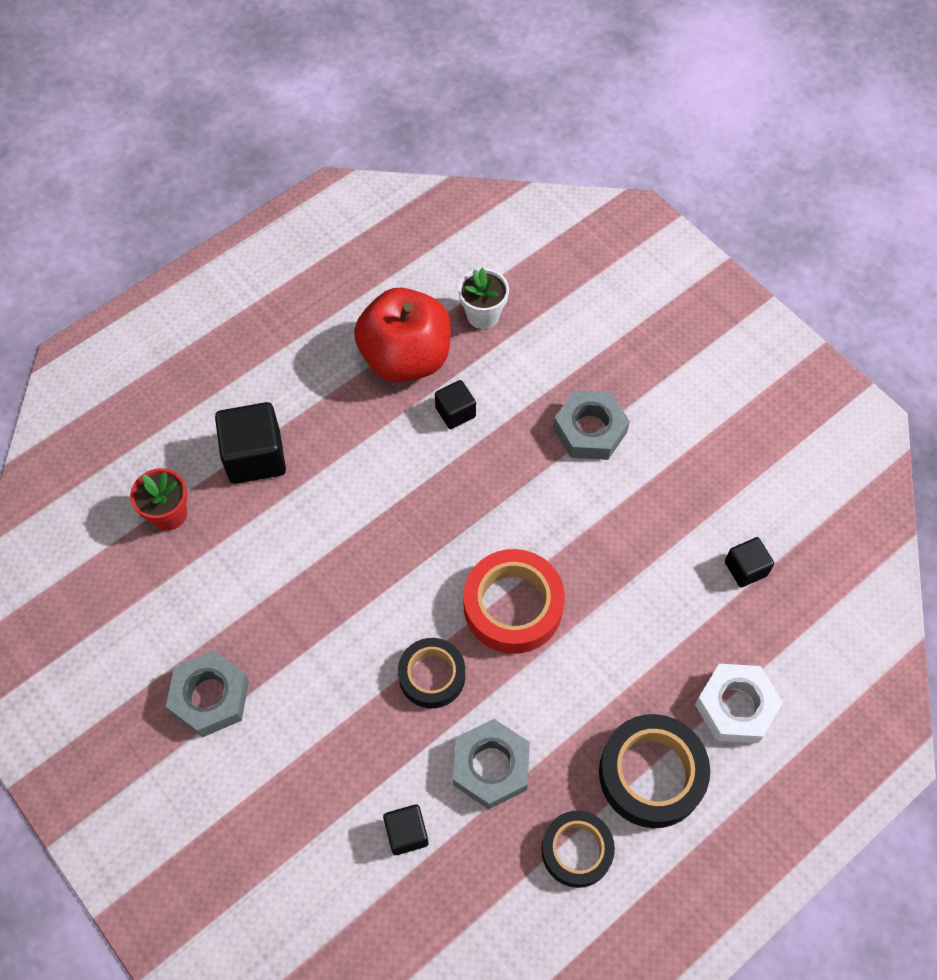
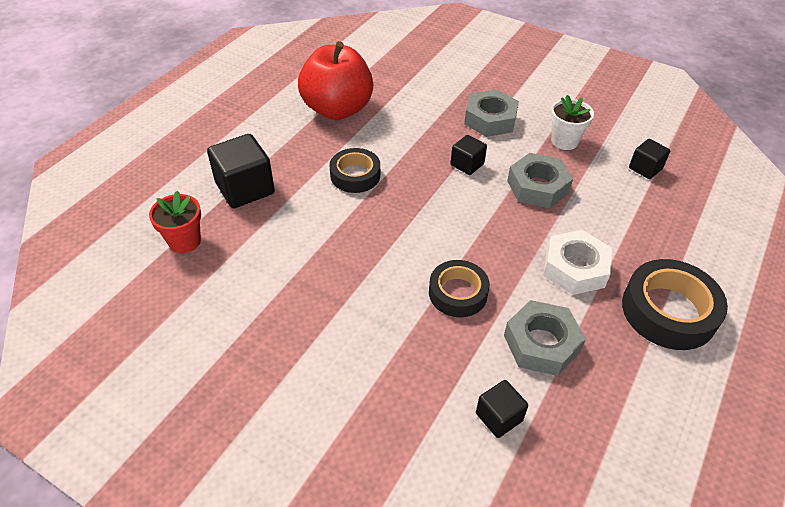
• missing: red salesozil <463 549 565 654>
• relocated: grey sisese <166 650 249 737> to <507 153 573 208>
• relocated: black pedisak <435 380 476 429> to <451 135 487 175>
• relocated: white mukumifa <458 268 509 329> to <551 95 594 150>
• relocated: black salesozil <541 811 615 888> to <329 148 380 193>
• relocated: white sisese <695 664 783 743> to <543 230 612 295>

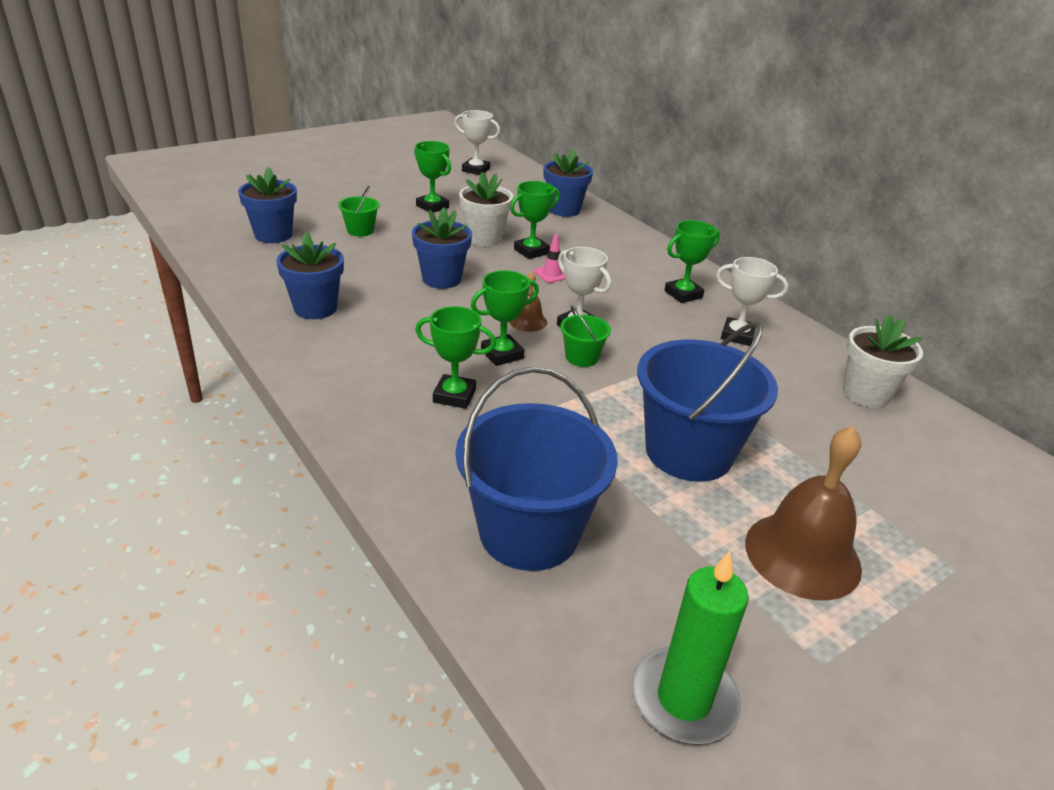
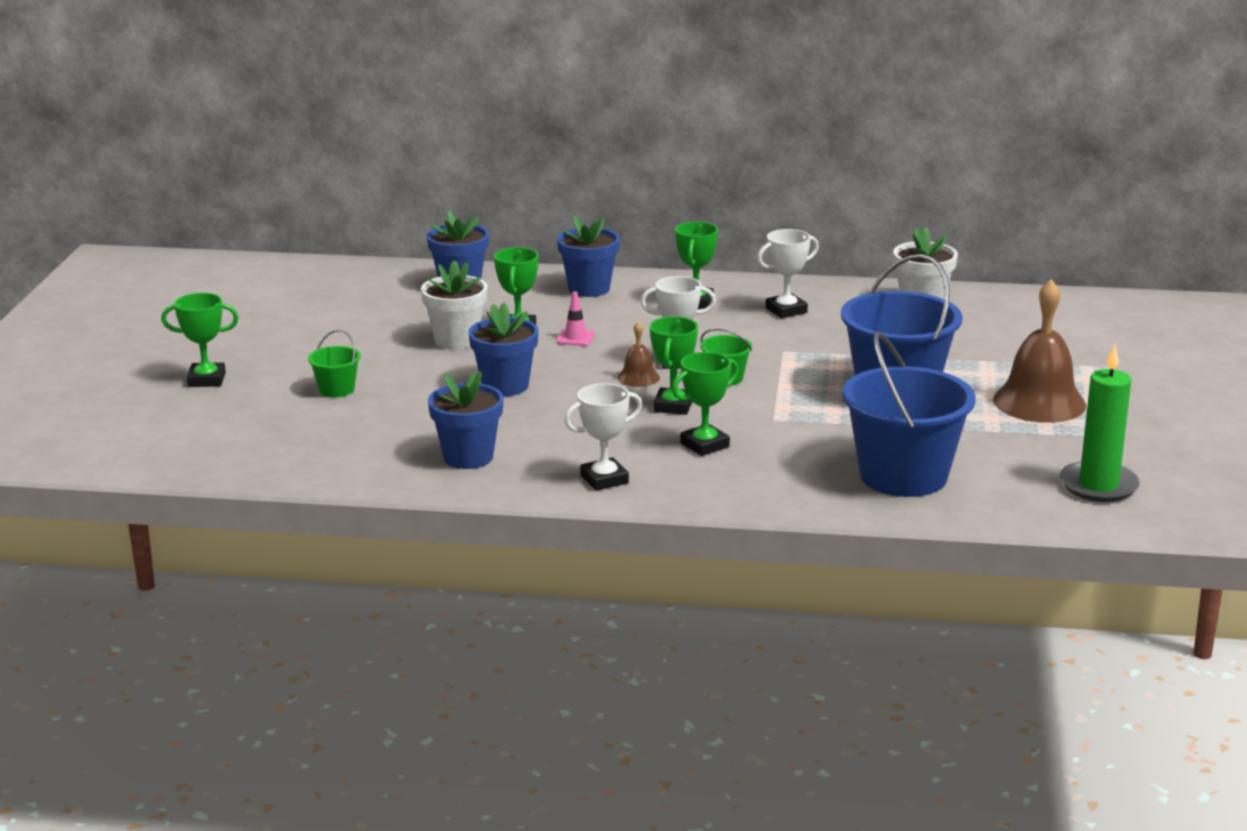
• relocated: blue mukumifa <238 167 297 243> to <557 216 620 297>
• relocated: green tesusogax <414 141 451 213> to <161 293 239 387>
• relocated: white tesusogax <454 110 500 175> to <564 383 643 491>

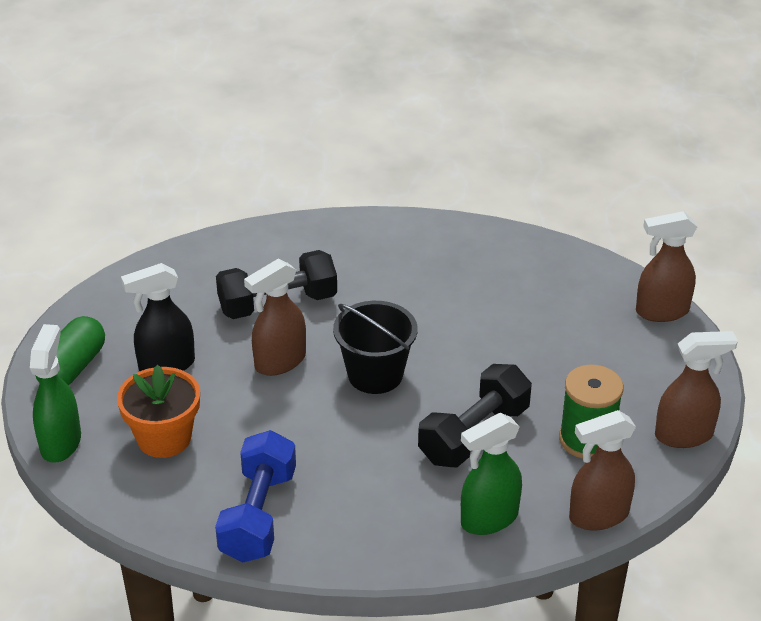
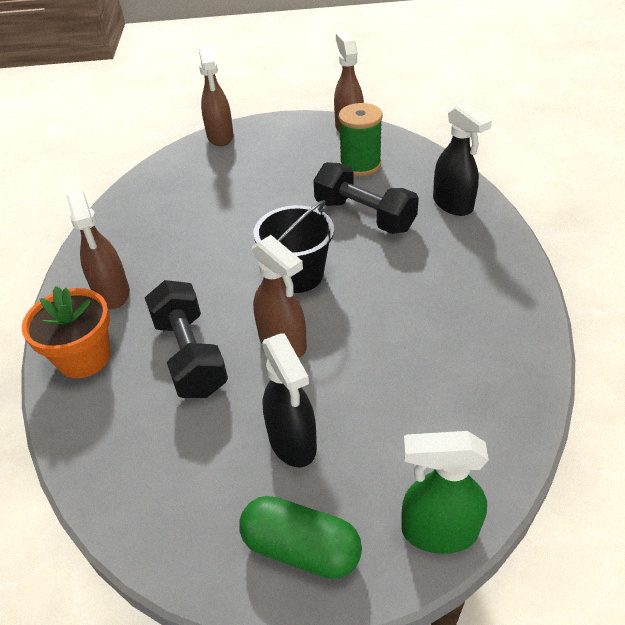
• missing: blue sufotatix <215 430 296 562>
• relocated: orange mukumifa <117 365 200 458> to <22 286 111 378>
• relocated: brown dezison <569 410 636 531> to <67 190 130 309>
• colour: green dezison <461 413 522 535> to black dezison <433 102 492 216>

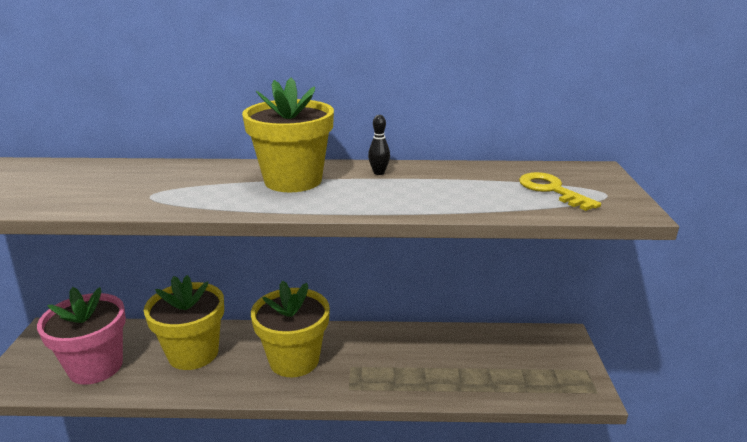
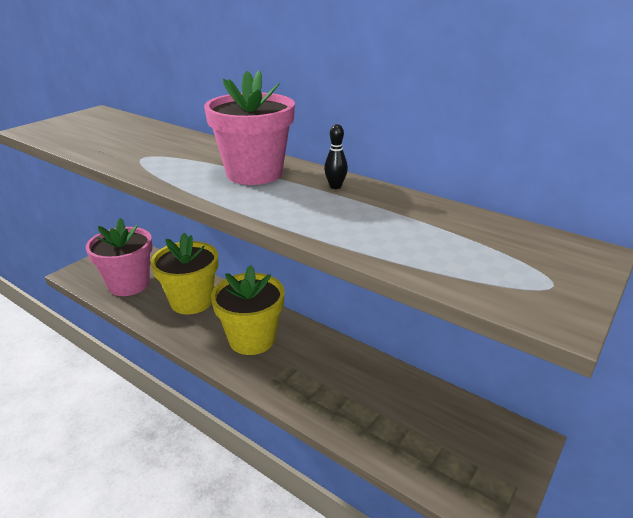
• missing: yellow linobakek <519 172 601 211>
• colour: yellow mukumifa <242 78 334 192> to pink mukumifa <204 70 295 185>

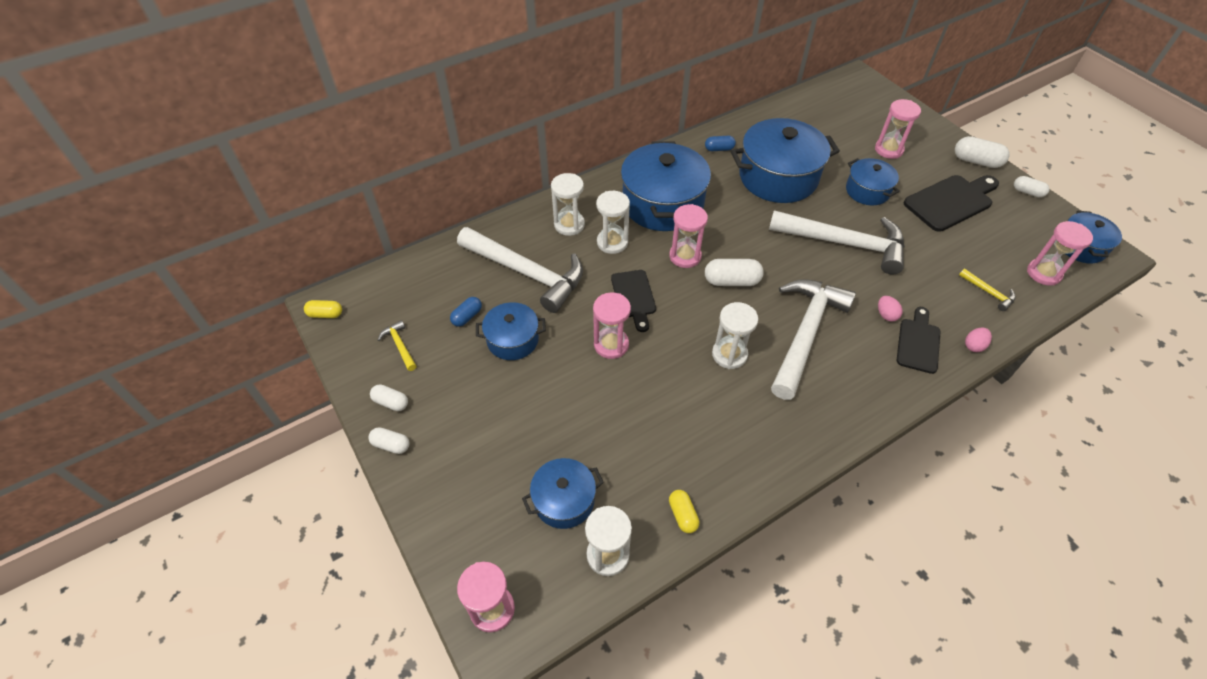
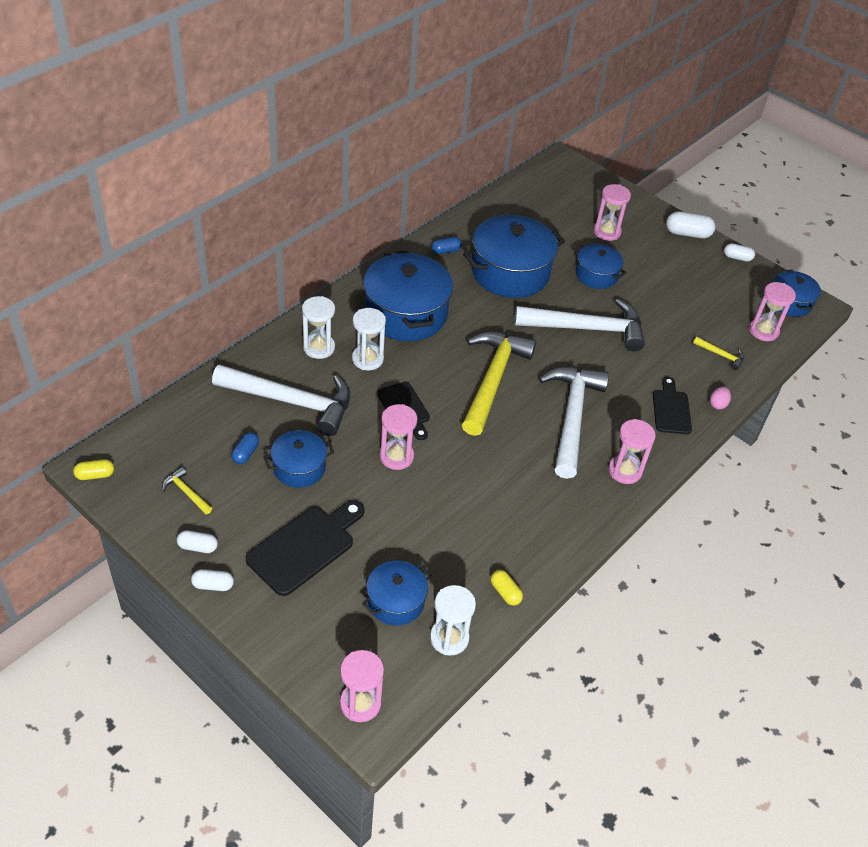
• missing: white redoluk <712 302 758 369>
• missing: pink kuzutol <878 296 903 322>
• relocated: pink redoluk <669 204 708 268> to <608 419 656 484>
• relocated: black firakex <904 175 999 232> to <246 500 364 596>
• exchanged: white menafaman <705 259 764 286> to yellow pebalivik <462 331 536 436>

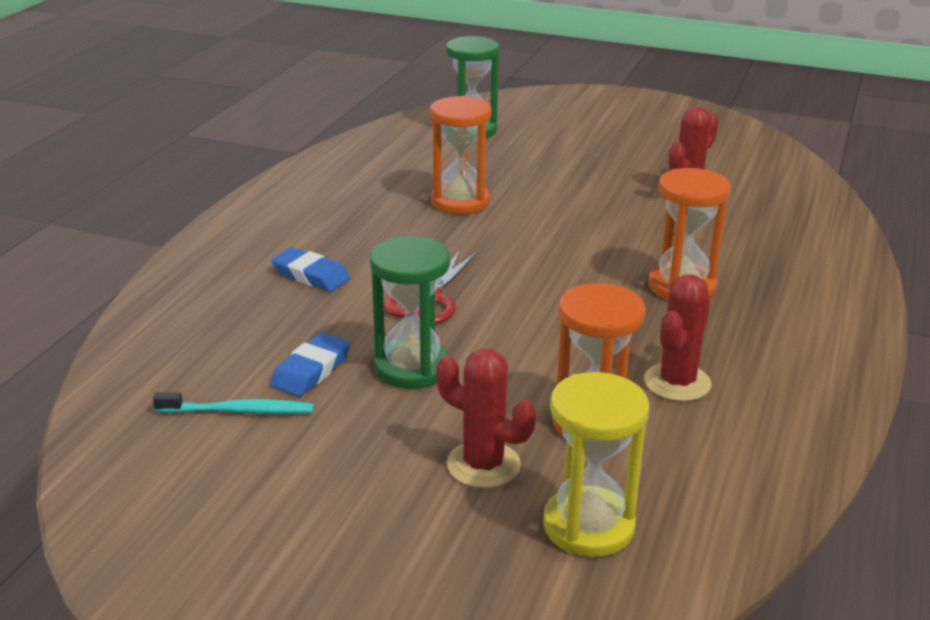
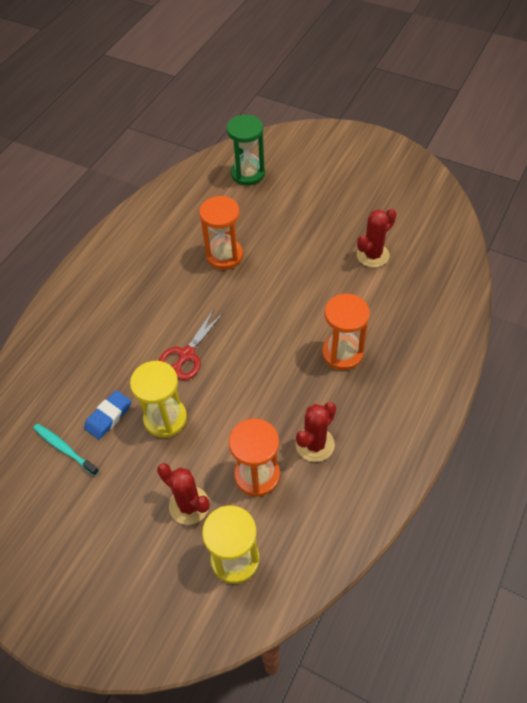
• missing: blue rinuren <271 247 350 292>
• colour: green redoluk <370 236 450 389> to yellow redoluk <130 361 187 438>
• spun: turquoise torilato <153 392 314 414> = <33 424 99 476> 150 degrees counterclockwise

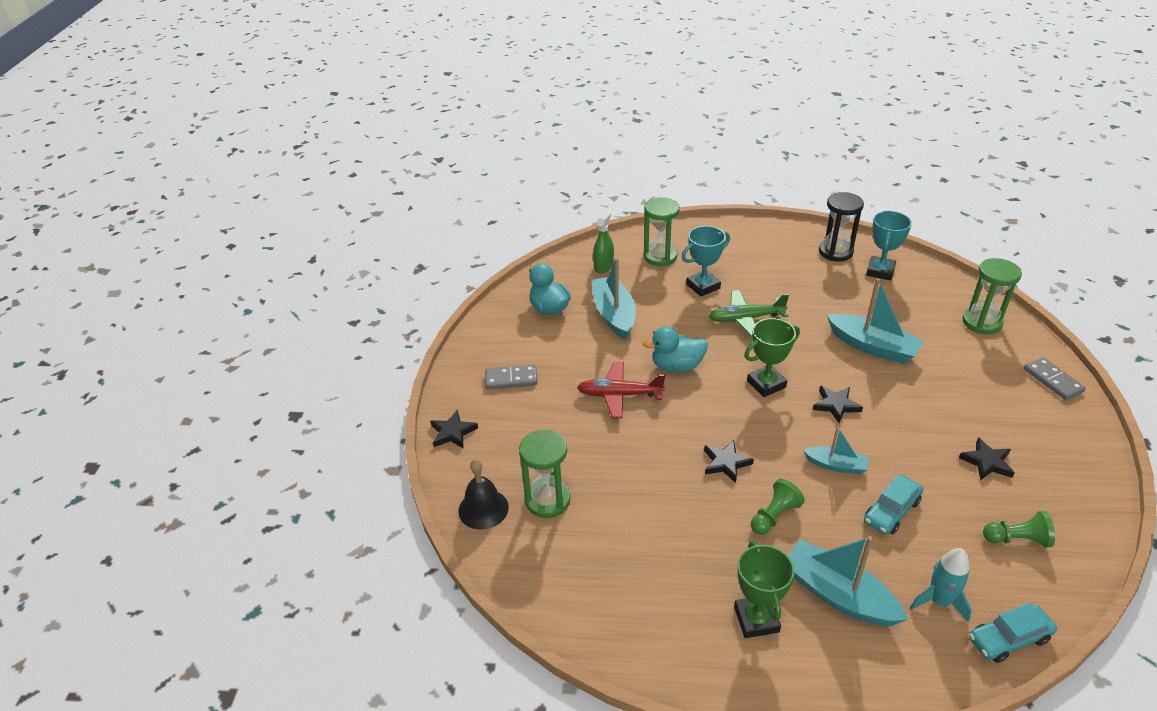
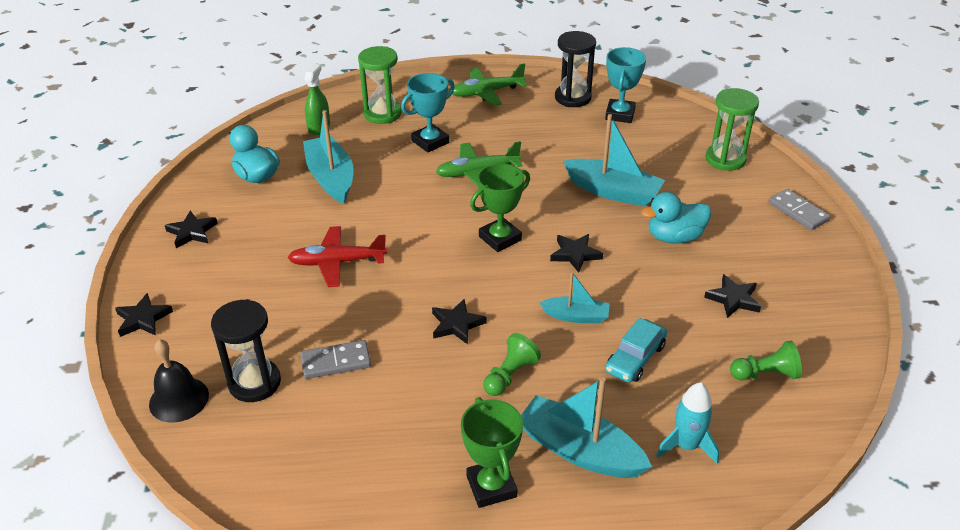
• missing: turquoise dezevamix <969 603 1057 663>
• appeared: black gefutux <165 211 218 248>
• appeared: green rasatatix <452 64 527 106>
• relocated: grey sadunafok <485 365 538 389> to <301 340 371 379>
• relocated: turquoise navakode <643 327 708 372> to <641 192 711 244>
• colour: green redoluk <519 430 570 518> to black redoluk <211 299 281 402>

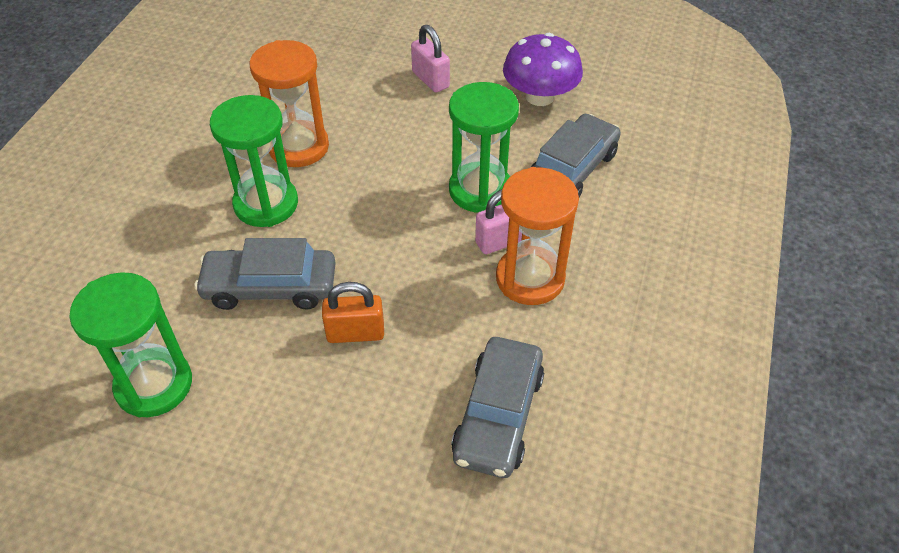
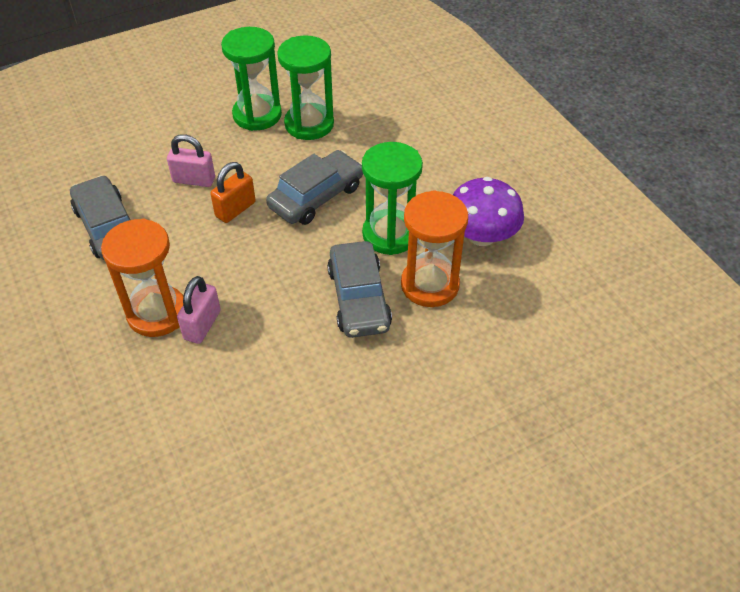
• relocated: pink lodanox <411 25 450 93> to <167 134 215 187>
• relocated: green redoluk <449 82 519 213> to <221 27 282 131>
• relocated: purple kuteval <503 33 583 106> to <453 177 524 246>
• relocated: grey dezevamix <531 114 621 197> to <327 241 392 338>

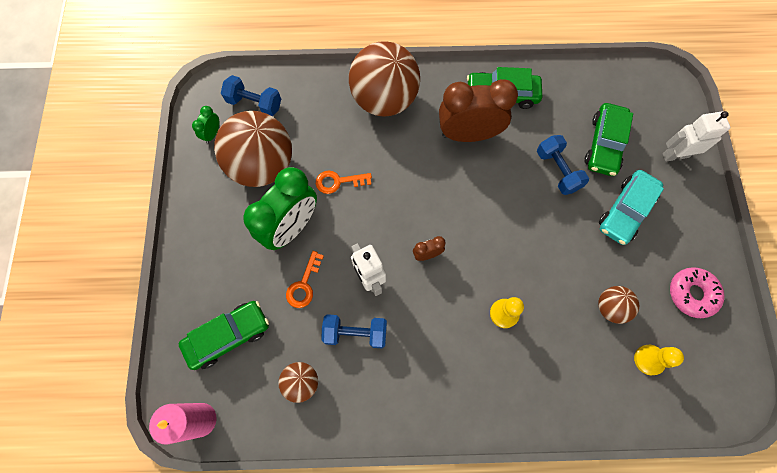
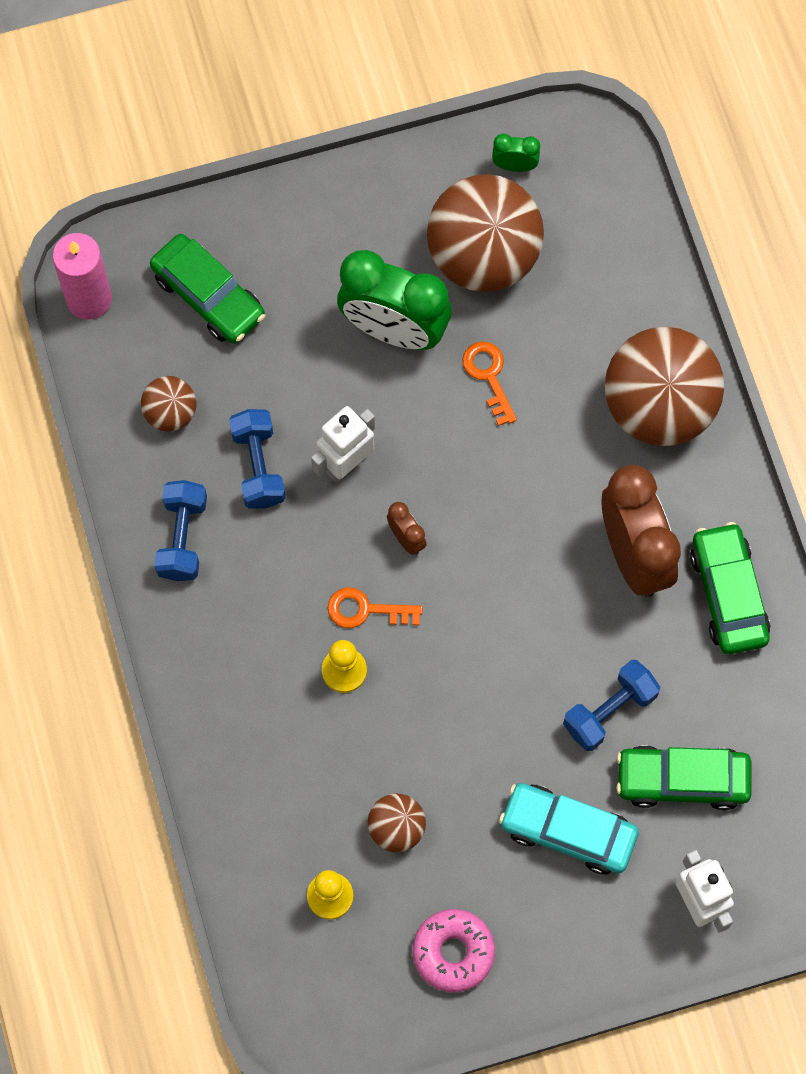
• relocated: blue sufotatix <221 75 281 116> to <154 480 207 581>
• relocated: orange linobakek <286 251 324 308> to <328 587 423 628>

